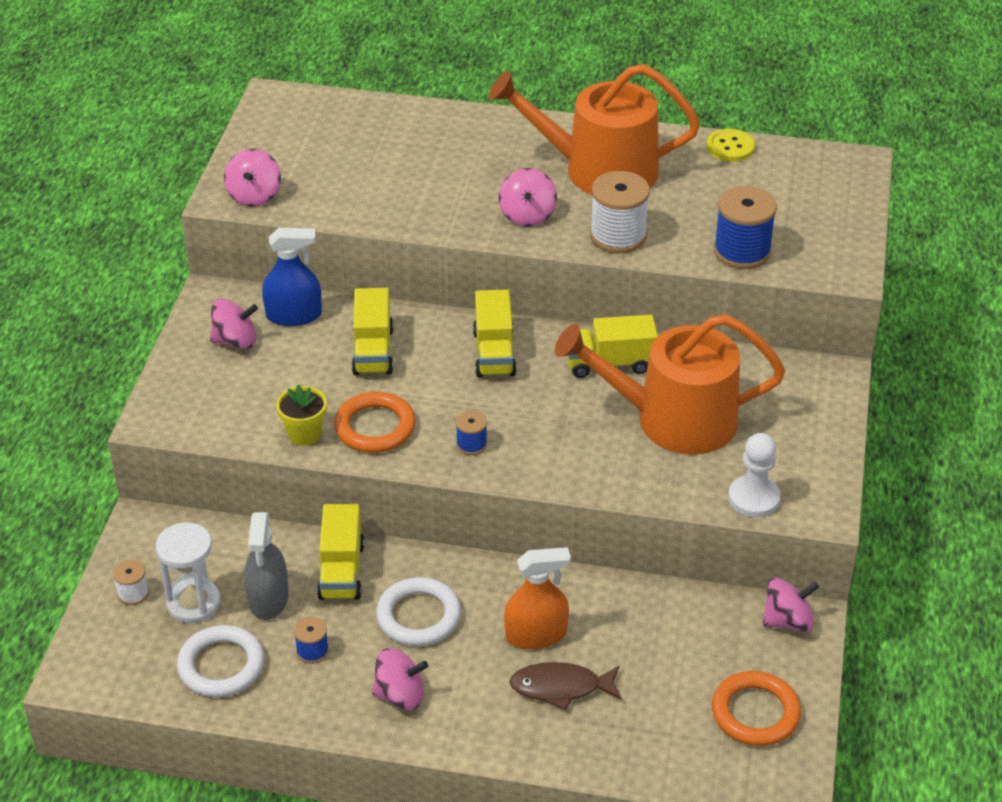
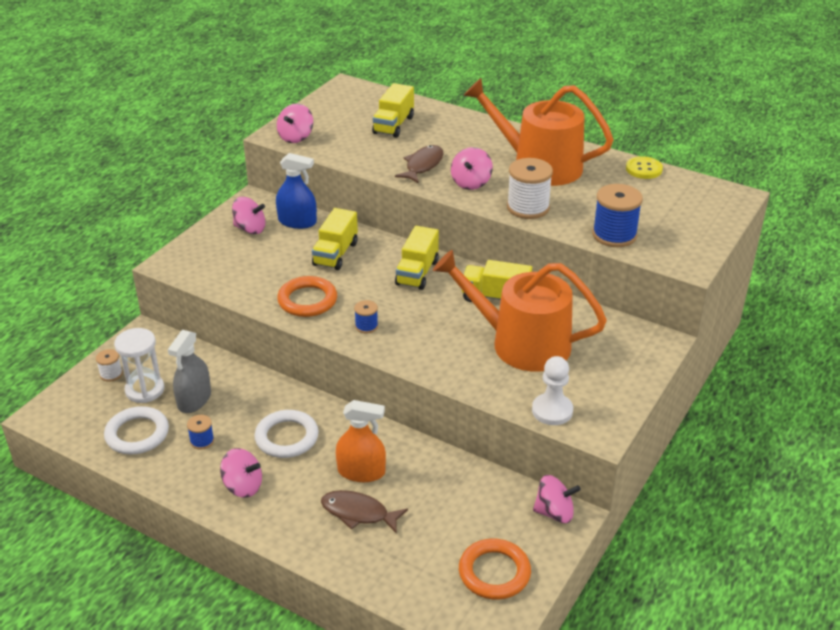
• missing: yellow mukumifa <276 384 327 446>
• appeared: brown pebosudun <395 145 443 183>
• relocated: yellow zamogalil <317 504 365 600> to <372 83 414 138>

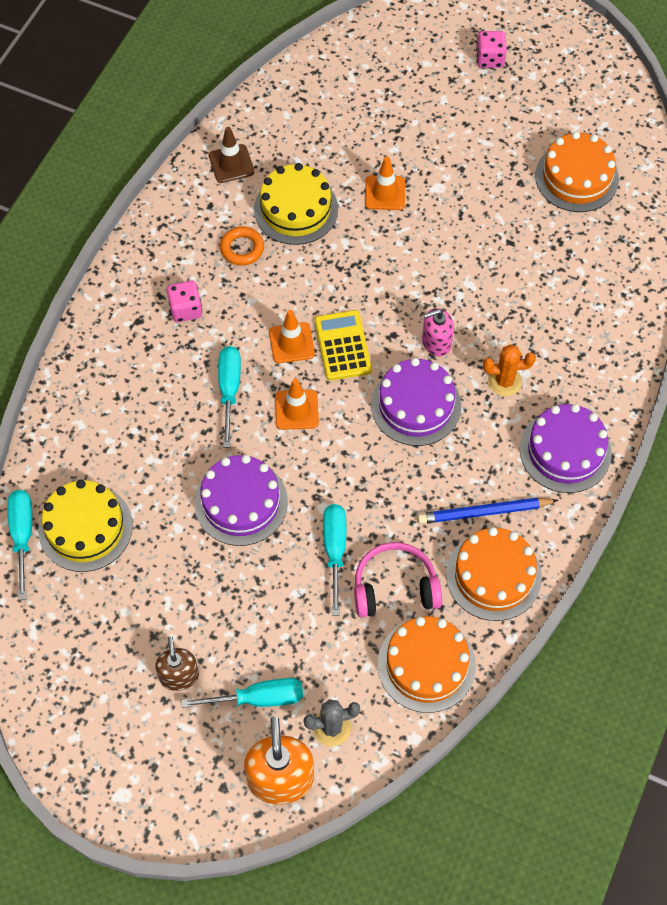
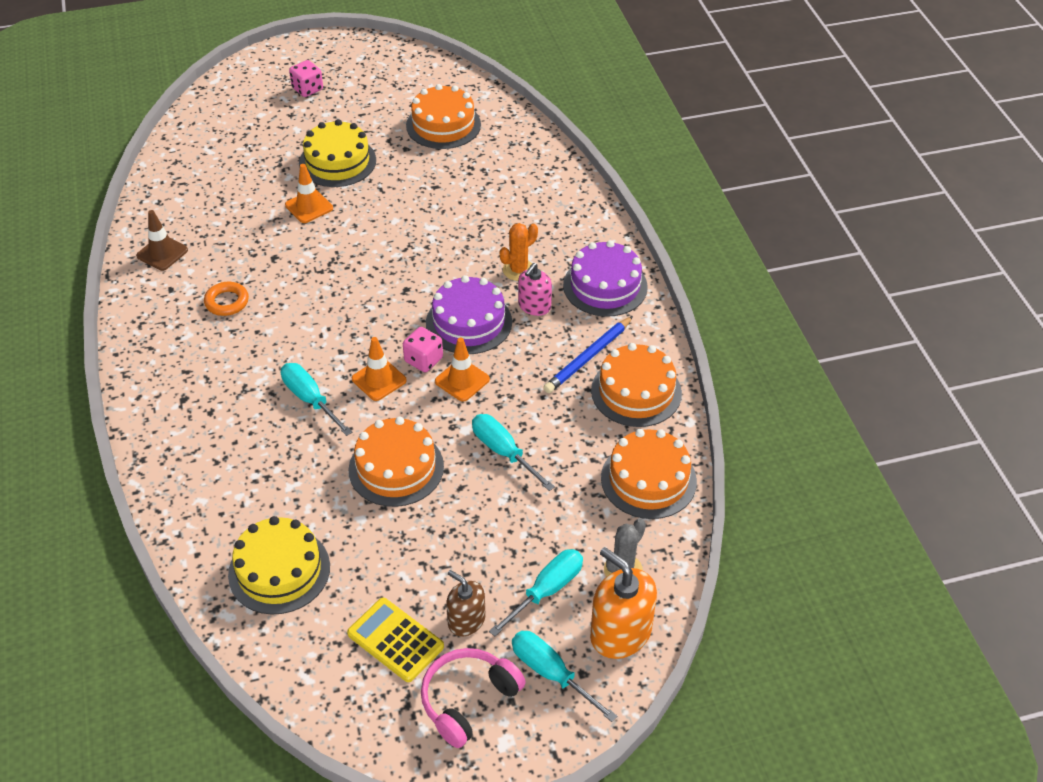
• relocated: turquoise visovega <7 490 32 600> to <512 631 617 722>
• relocated: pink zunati <167 280 202 322> to <403 327 443 372>
• relocated: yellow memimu <254 163 338 245> to <299 119 376 187>
• relocated: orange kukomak <269 310 315 363> to <435 338 490 402>
• relocated: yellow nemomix <314 310 372 381> to <347 598 444 682>
• relocated: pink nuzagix <354 542 442 618> to <421 648 526 748>
• relocated: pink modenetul <422 308 454 356> to <518 263 552 316>
• colour: purple memimu <195 455 288 546> to orange memimu <349 417 444 507>

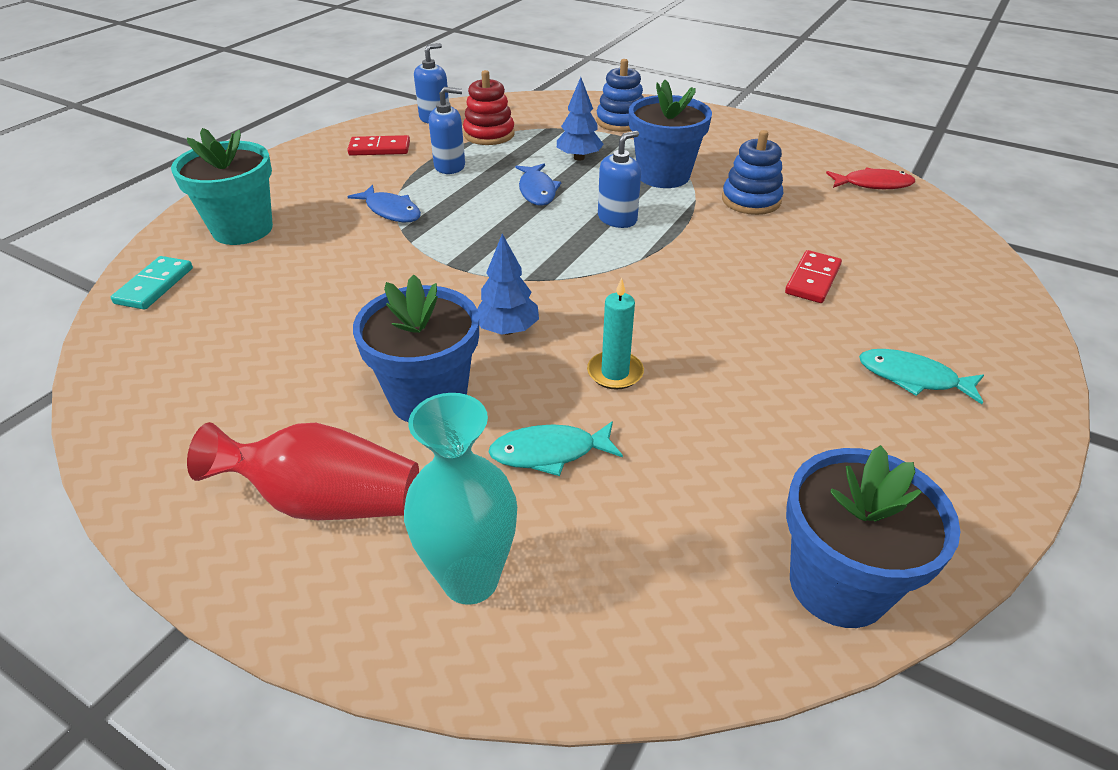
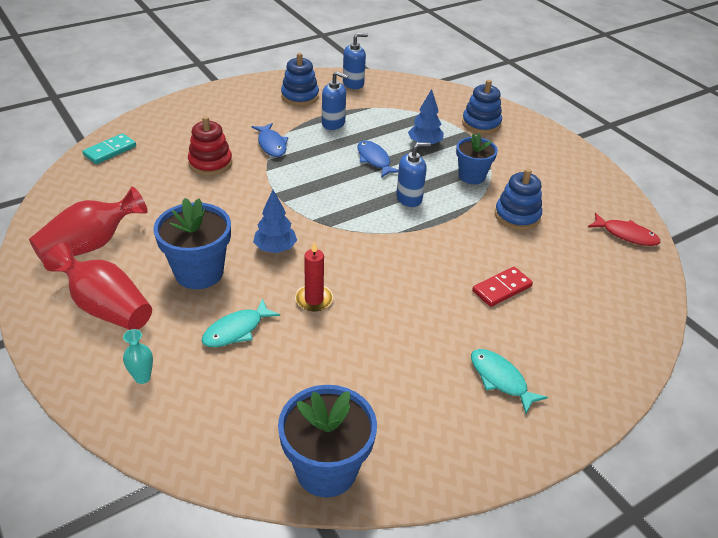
• missing: turquoise mukumifa <171 128 273 245>
• appeared: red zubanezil <29 187 147 263>
• relocated: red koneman <463 70 515 145> to <188 116 232 176>
• exchanged: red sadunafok <347 135 410 156> to blue koneman <281 53 319 106>
• colour: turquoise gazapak <587 278 644 390> to red gazapak <295 242 333 312>
• spun: turquoise pebosudun <488 421 623 476> = <202 299 280 347> 60 degrees counterclockwise
• spun: blue pebosudun <515 163 561 206> = <357 140 399 178> 135 degrees clockwise
• size: turquoise zubanezil <404 393 517 605> = <123 329 153 384> x0.47
• size: blue mukumifa <629 80 712 188> = <456 133 498 184> x0.66

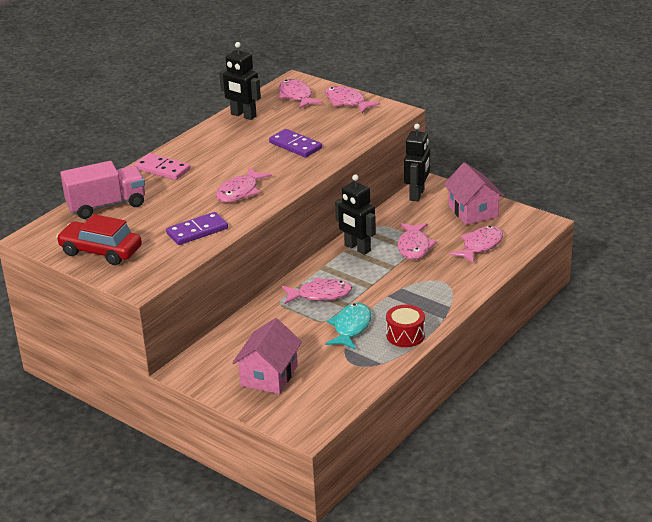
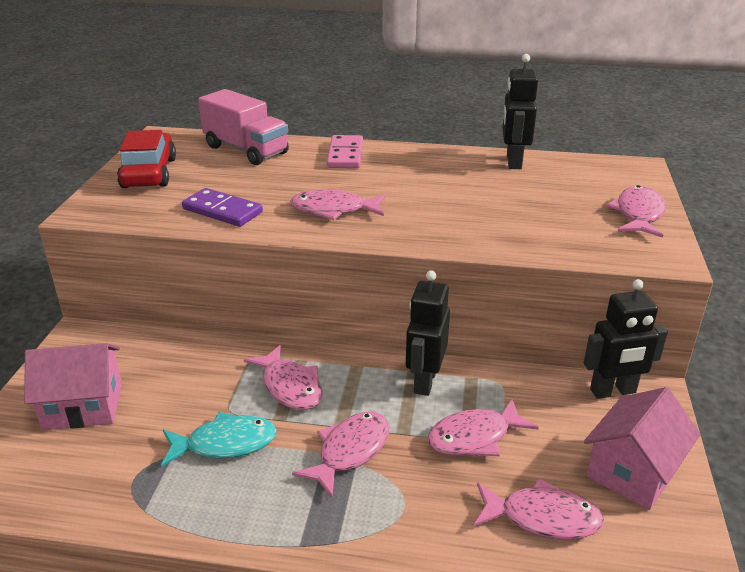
• missing: purple sadunafok <269 129 322 157>
• missing: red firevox <386 305 425 347>
• relocated: pink pebosudun <279 79 323 109> to <292 412 389 497>

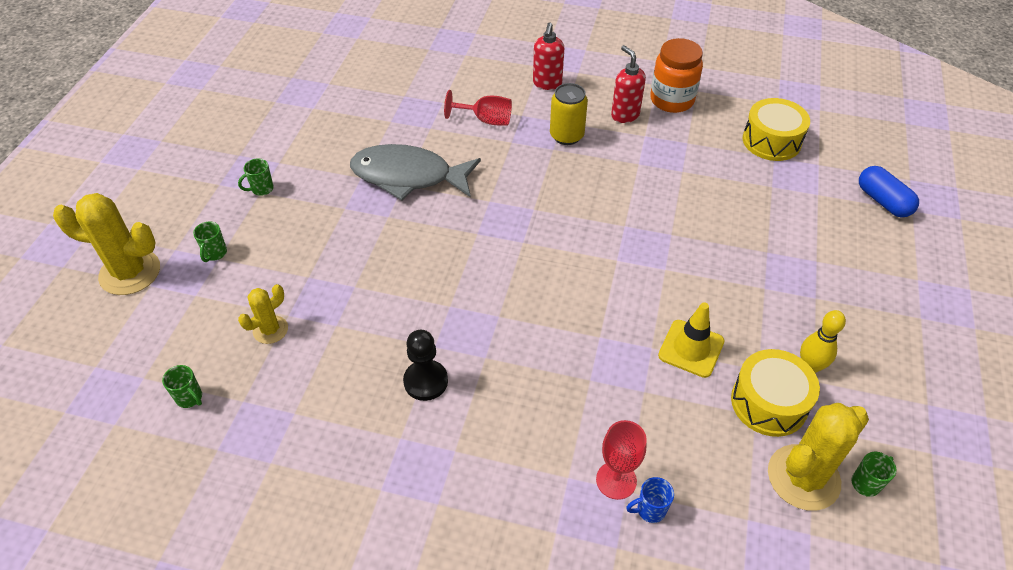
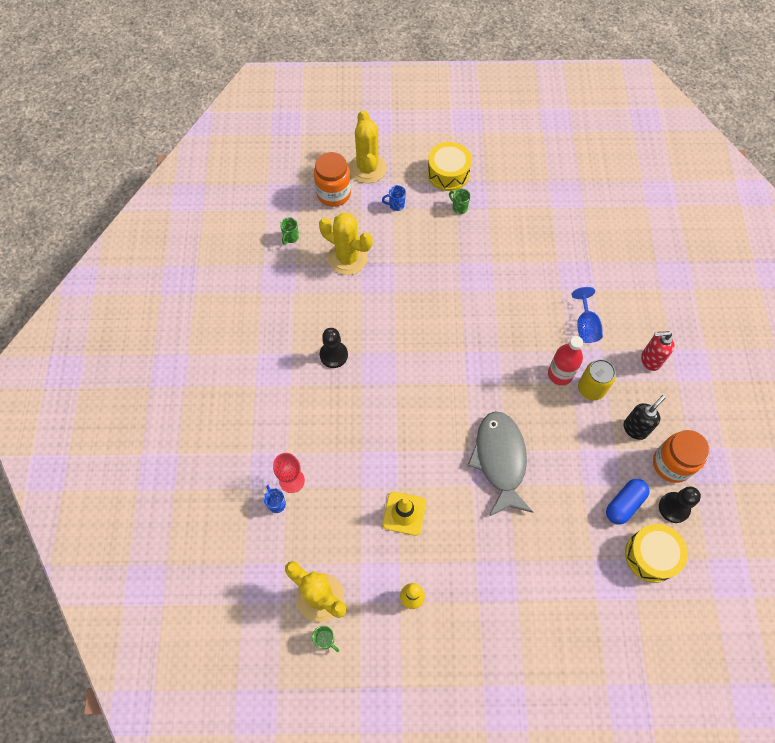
• appeared: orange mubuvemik <314 152 351 207>
• appeared: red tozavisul <548 336 583 385>
• appeared: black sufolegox <659 487 701 523>
• relocated: grey pebosudun <350 144 481 201> to <468 411 533 516>
• relocated: yellow firevox <731 349 820 437> to <427 142 472 191>
• relocated: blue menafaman <859 166 919 217> to <606 479 650 525>
• colour: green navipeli <193 222 227 262> to blue navipeli <382 185 406 211>
• colour: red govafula <444 90 512 125> to blue govafula <572 287 603 343>
• colour: red modenetul <611 45 646 123> to black modenetul <623 395 666 440>
• size: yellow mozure <238 284 288 344> = <319 213 373 275> x1.80

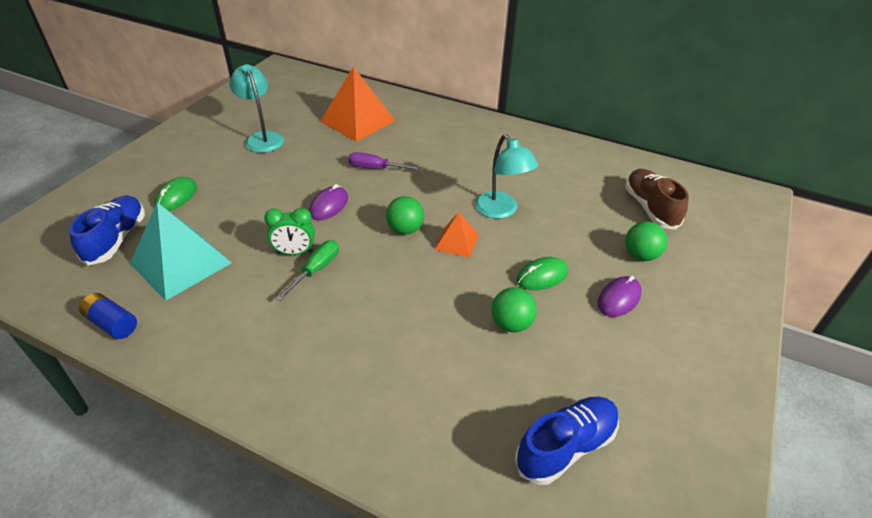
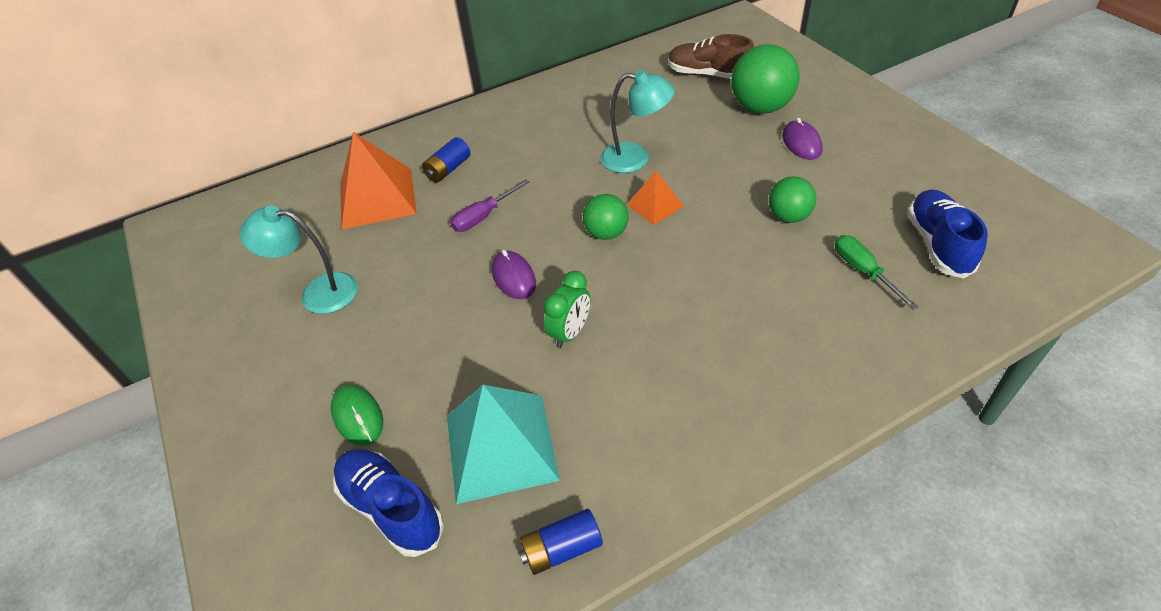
• missing: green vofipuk <517 257 568 290>
• appeared: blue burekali <422 137 471 183>
• relocated: green visovega <275 240 339 301> to <835 235 919 310>
• size: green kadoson <625 221 667 261> = <731 44 800 113> x1.68

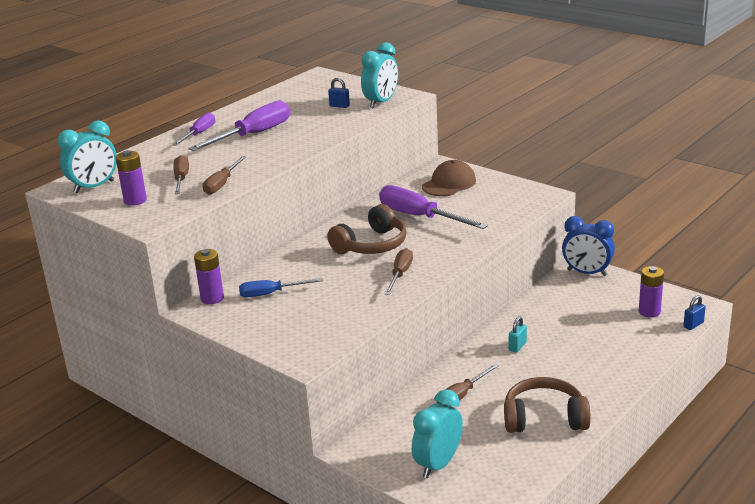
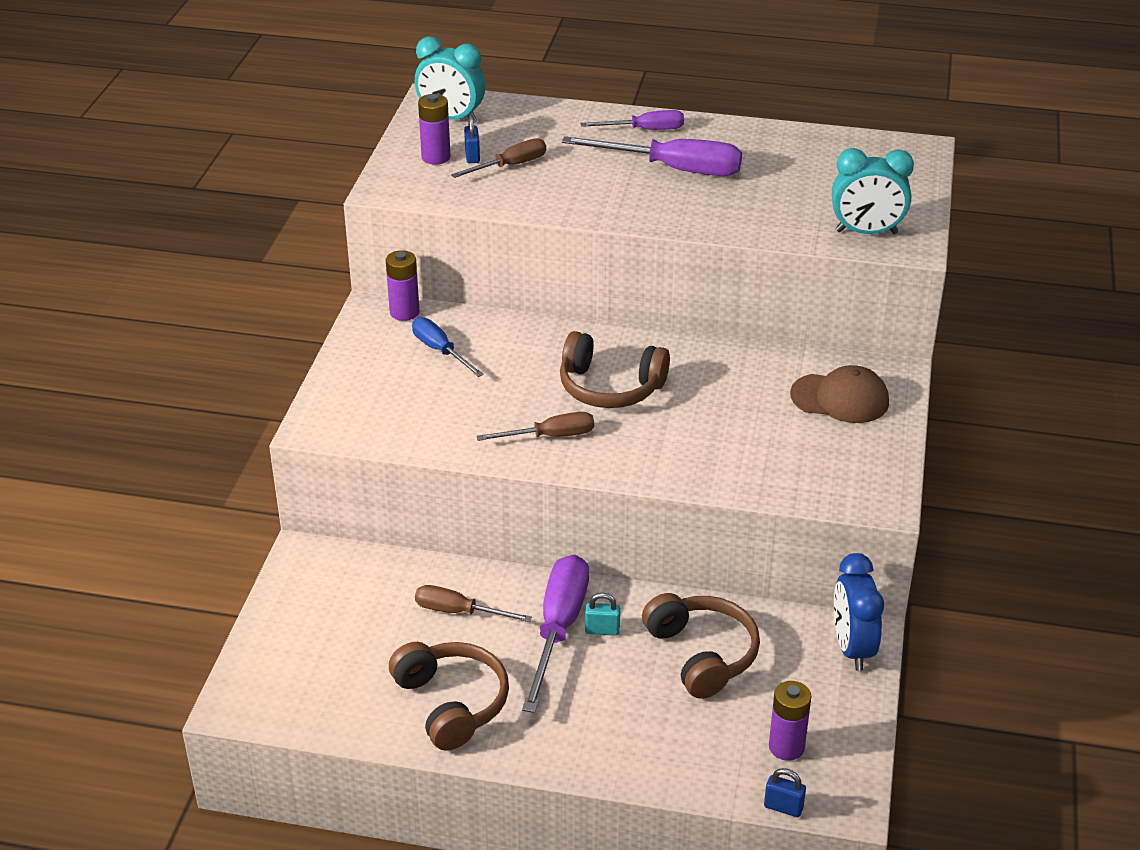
• missing: brown visovega <203 156 246 195>
• missing: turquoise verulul <412 389 463 478>
• appeared: brown nuzagix <642 593 760 699>
• relocated: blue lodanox <328 78 350 108> to <464 115 480 163>
• relocated: purple visovega <379 185 488 229> to <522 554 589 713>

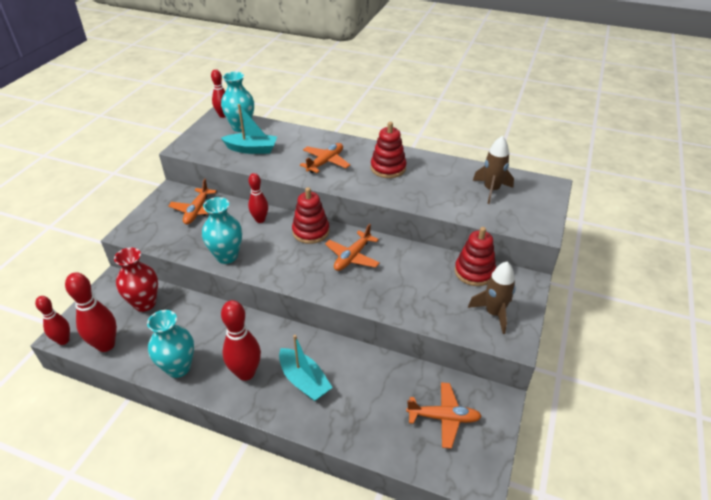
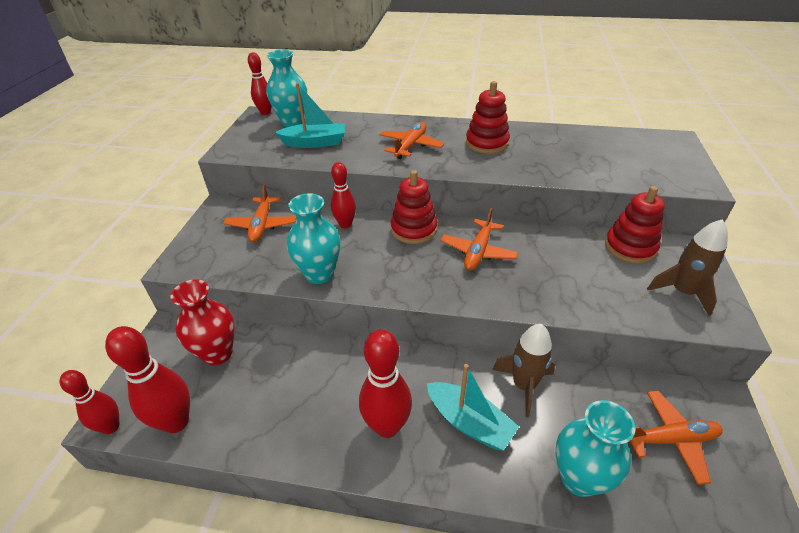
• relocated: turquoise zubanezil <147 310 194 378> to <556 400 636 497>
• relocated: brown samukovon <473 136 514 204> to <492 324 555 417>

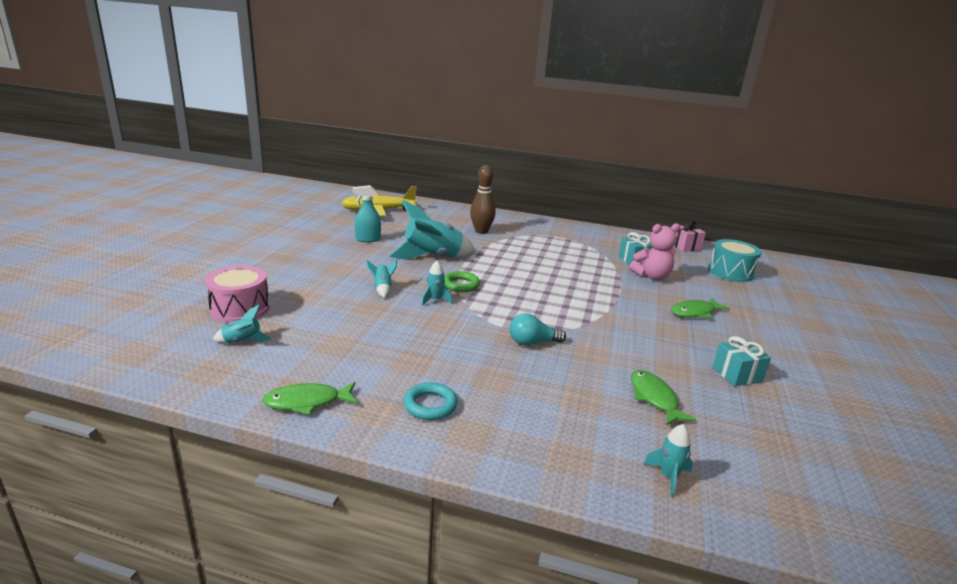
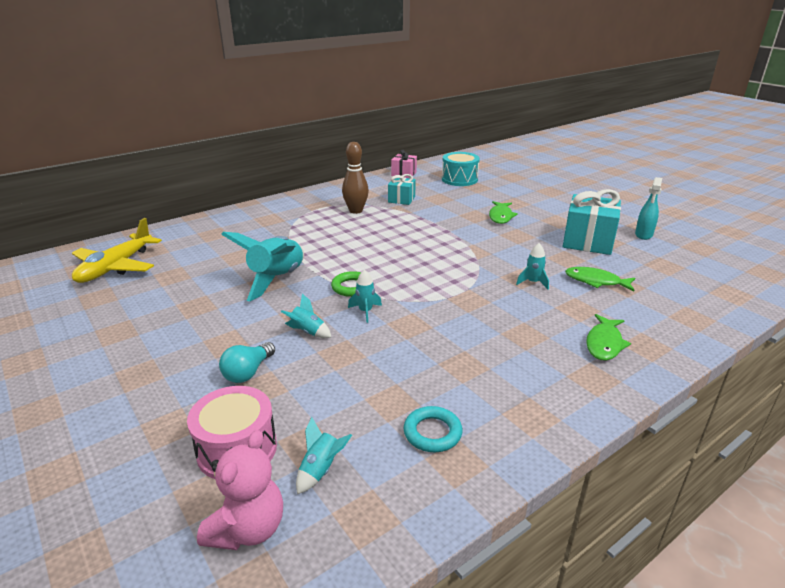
• relocated: green pebosudun <262 382 357 415> to <586 314 631 361>
• relocated: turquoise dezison <353 185 381 242> to <635 177 662 240>
• relocated: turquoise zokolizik <403 382 457 420> to <403 406 462 452>
• relocated: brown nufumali <470 165 496 234> to <342 142 369 214>
• relocated: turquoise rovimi <510 313 566 345> to <219 342 275 383>
• relocated: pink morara <629 223 680 280> to <197 430 283 550>
• relocated: turquoise samukovon <644 424 693 497> to <516 243 549 290>
• size: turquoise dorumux <712 336 771 386> = <563 189 621 255> x1.77

